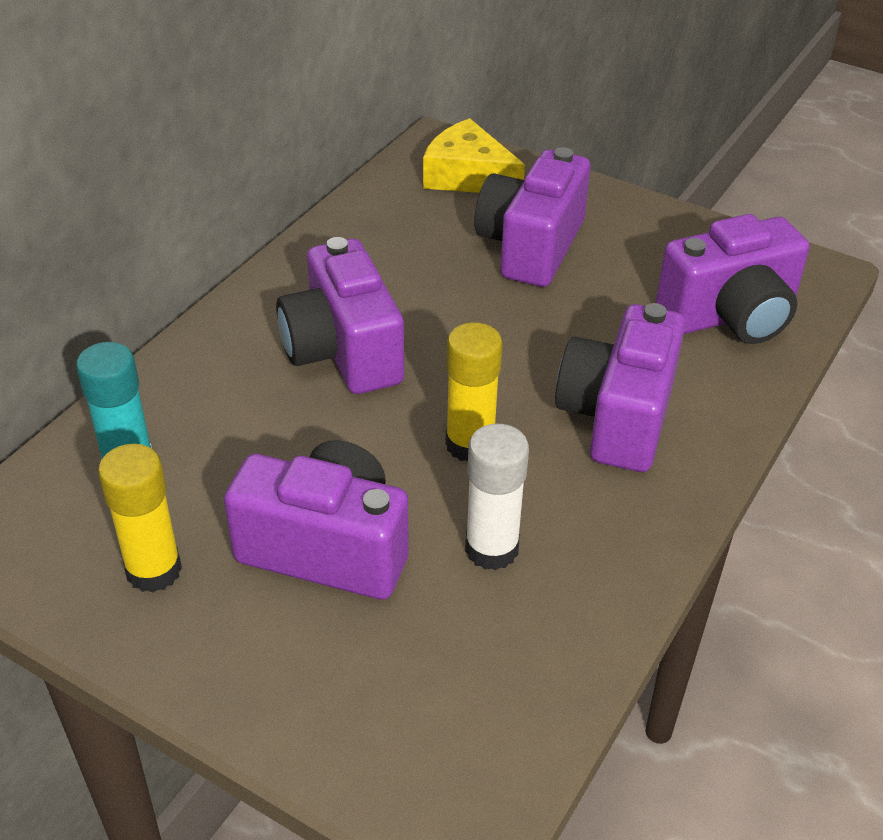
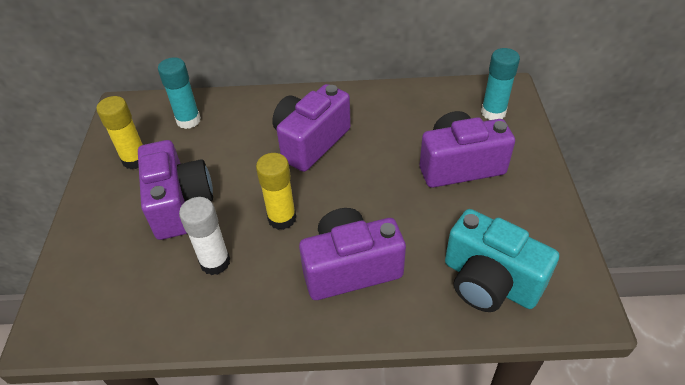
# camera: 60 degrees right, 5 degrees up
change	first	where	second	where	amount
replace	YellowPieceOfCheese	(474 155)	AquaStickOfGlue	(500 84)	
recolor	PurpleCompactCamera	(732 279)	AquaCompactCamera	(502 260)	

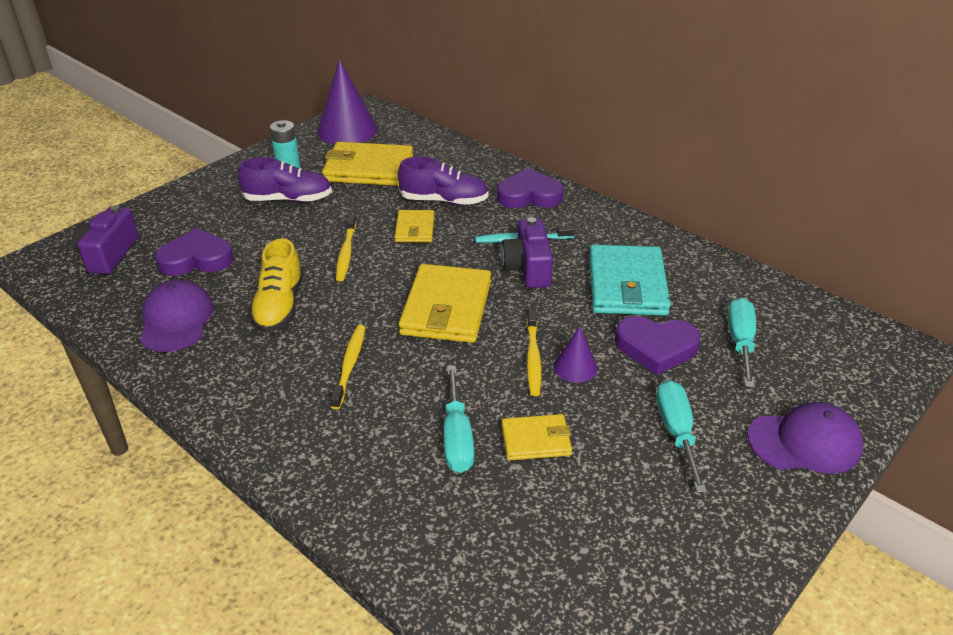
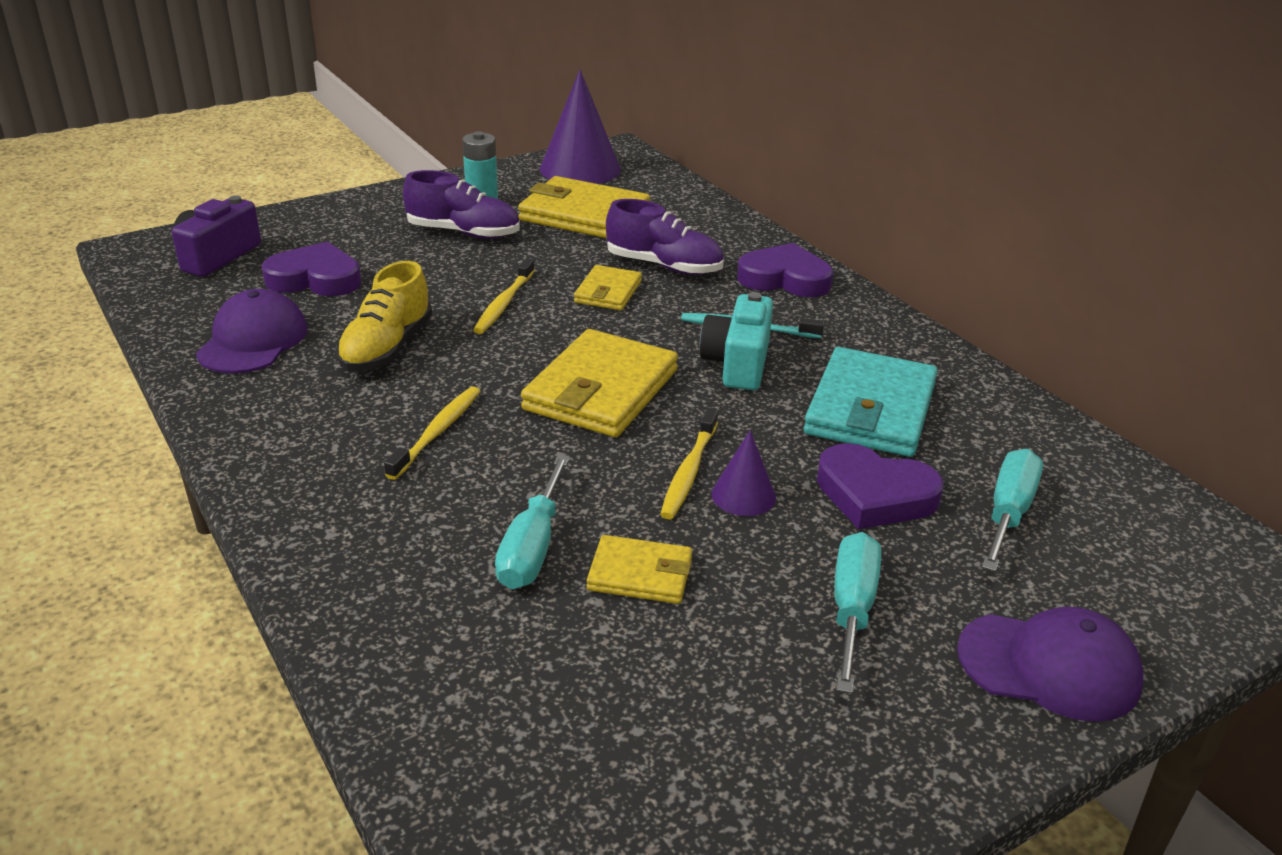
# camera: 15 degrees right, 5 degrees down
change	first	where	second	where	amount
recolor	PurpleCompactCamera	(527 252)	AquaCompactCamera	(736 341)	

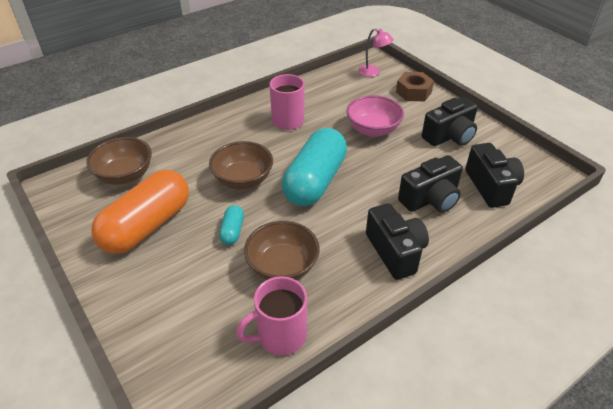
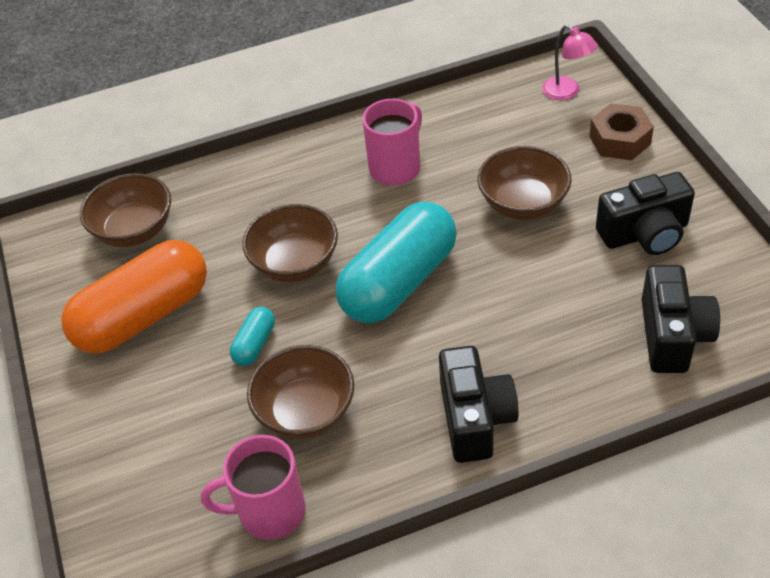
# camera: 20 degrees right, 5 degrees up
change	first	where	second	where	amount
delete	JetBlackCompactCamera	(430 184)			
recolor	PinkBowl	(375 116)	DarkBrownBowl	(525 183)	

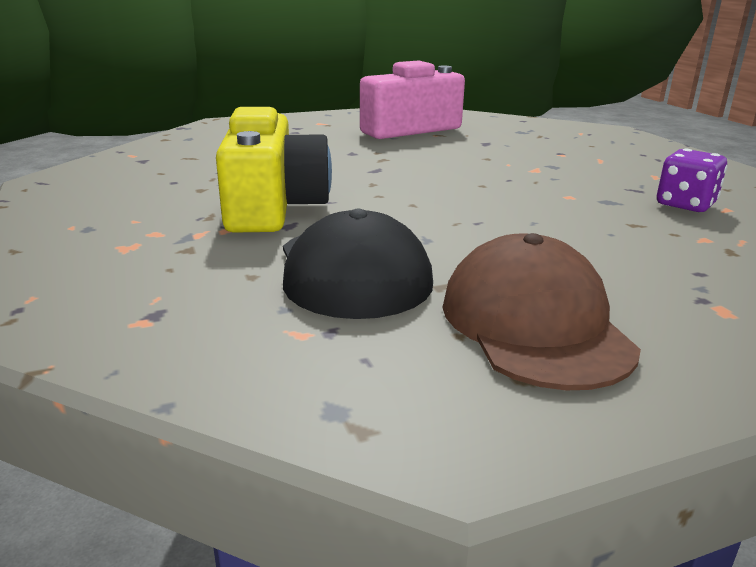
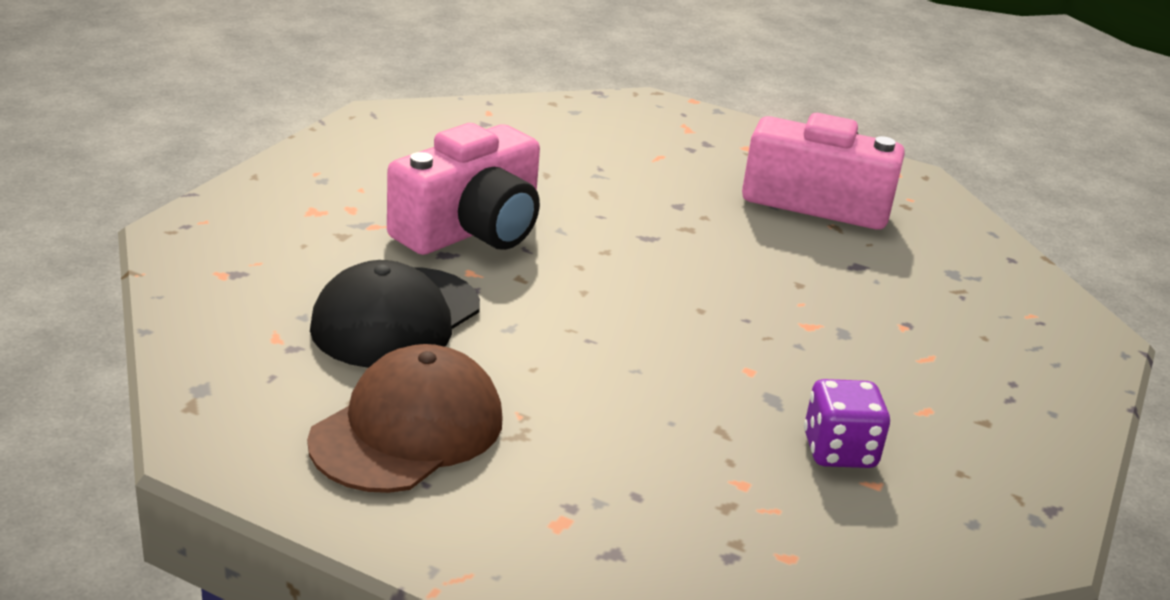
# camera: 45 degrees right, 5 degrees up
change	first	where	second	where	amount
recolor	YellowCompactCamera	(274 170)	PinkCompactCamera	(463 189)	

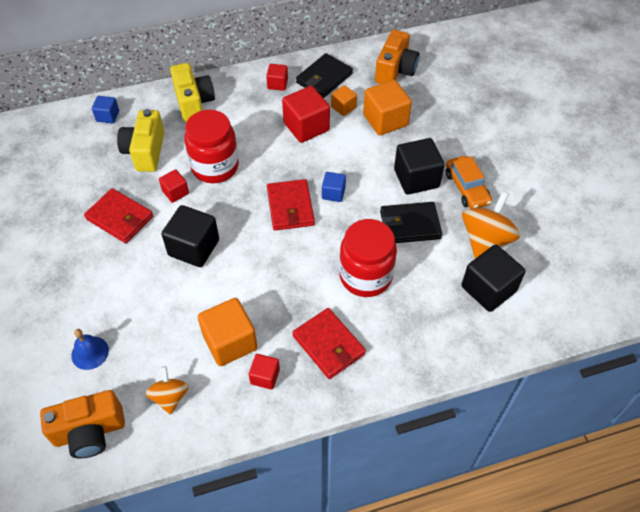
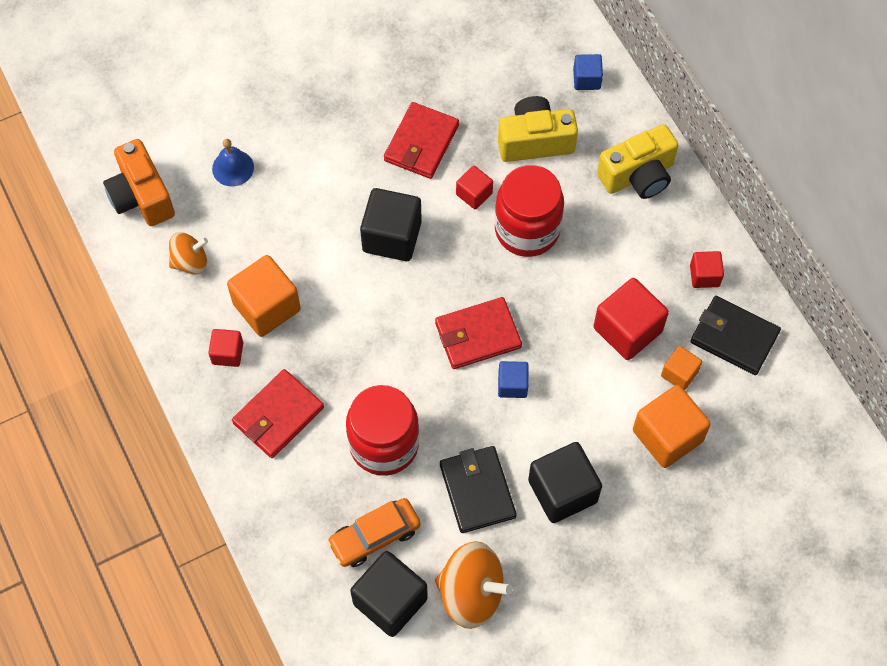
# camera: 80 degrees right, 10 degrees up
change	first	where	second	where	amount
delete	BrightOrangeCompactCamera	(397 57)			
move	BrightOrangeCar	(469 182)		(374 532)	

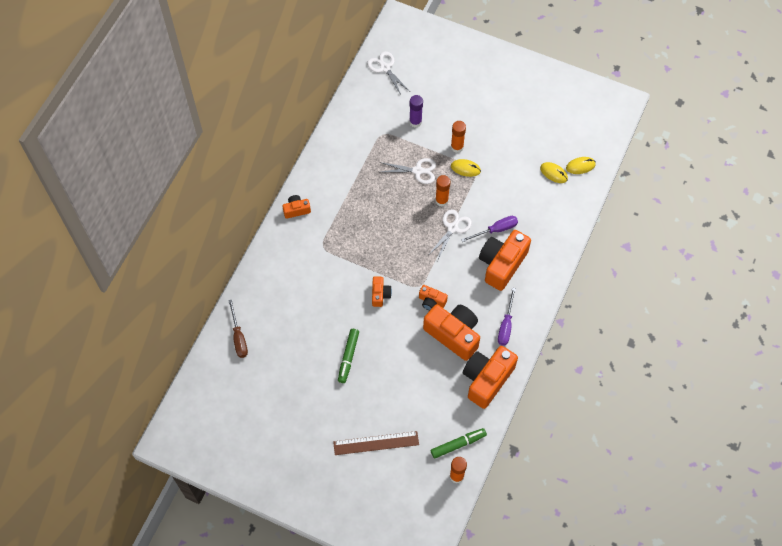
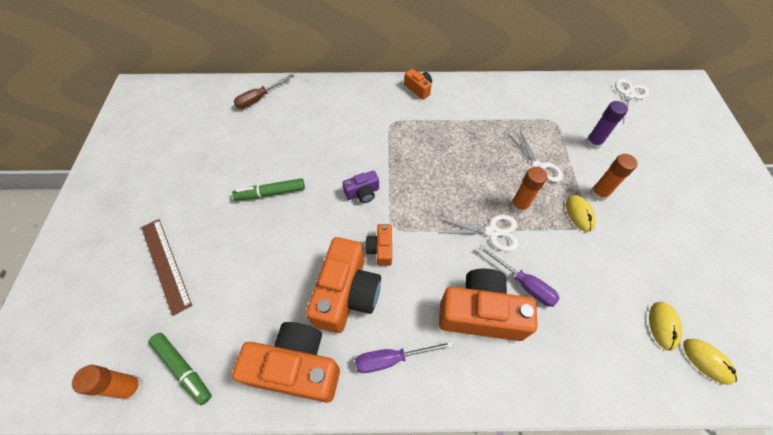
# camera: 65 degrees right, 5 degrees down
change	first	where	second	where	amount
recolor	BrightOrangeCompactCamera	(382 292)	PurpleCompactCamera	(361 187)	

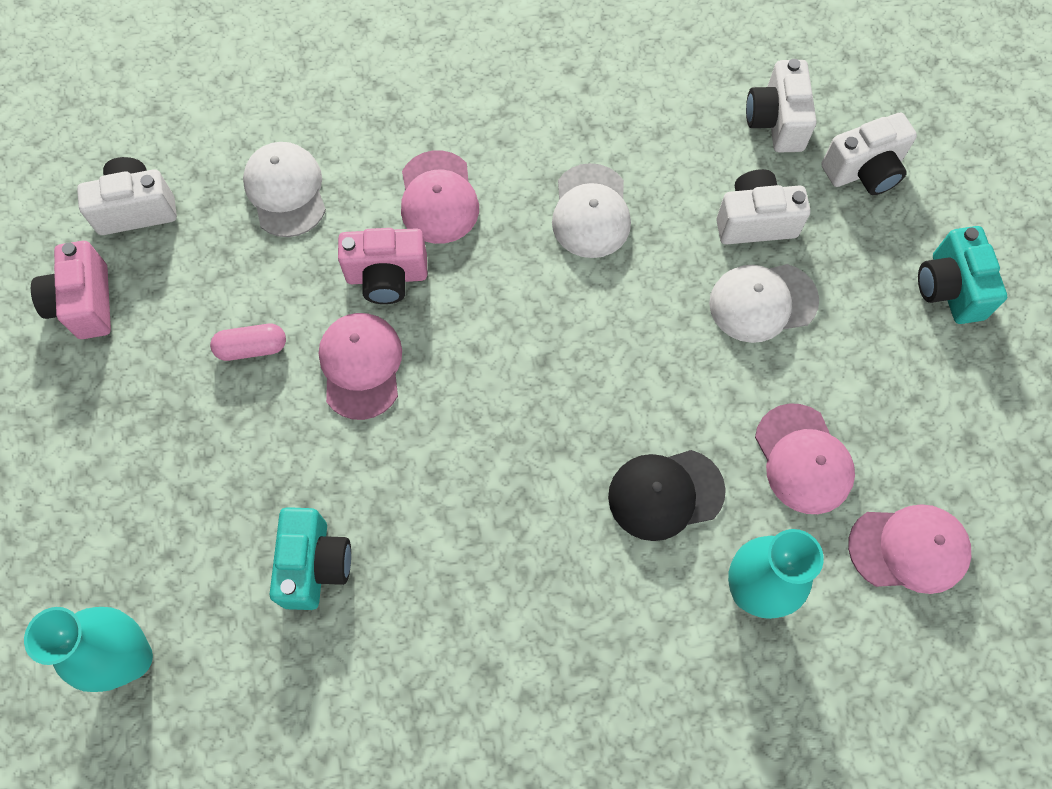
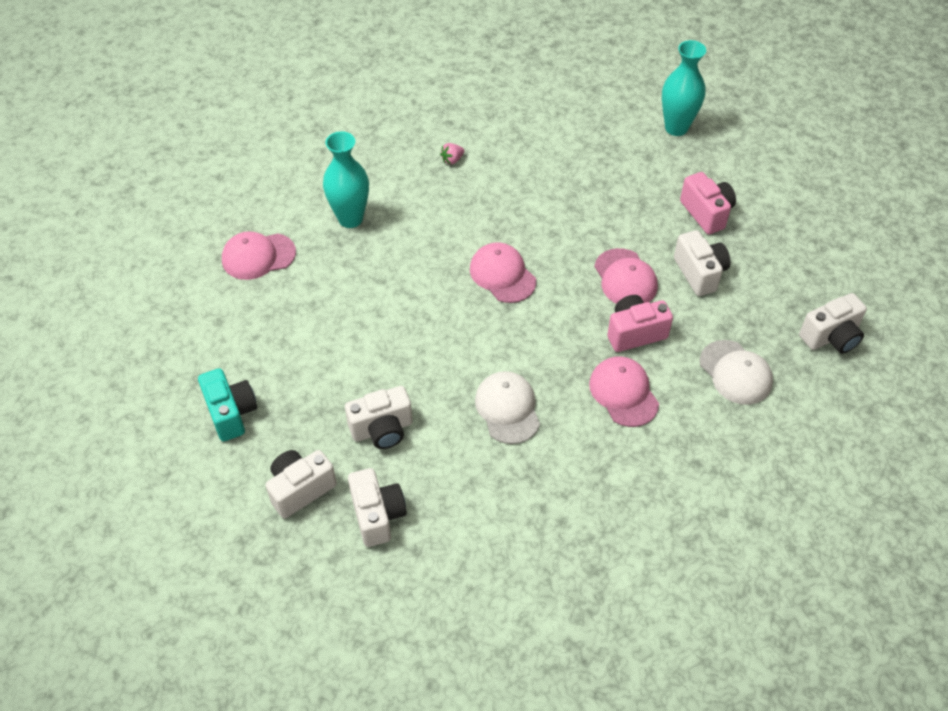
# camera: 165 degrees right, 15 degrees down
change	first	where	second	where	amount
delete	AquaCompactCamera	(310 558)			
delete	JetBlackCap	(667 495)			
delete	SnowWhiteCap	(764 303)			
insert			PinkBerry	(452 154)	
move	PinkCompactCamera	(71 290)		(708 203)	
move	PinkCap	(805 458)		(503 272)	
replace	PinkPillShape	(248 342)	SnowWhiteCompactCamera	(702 263)	

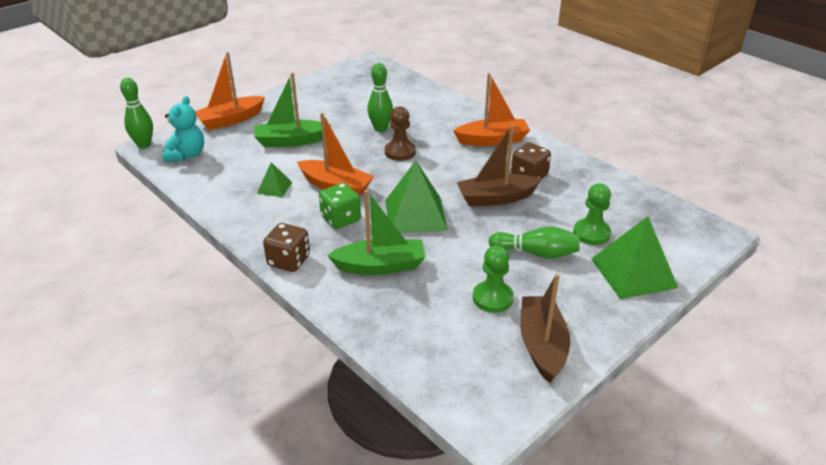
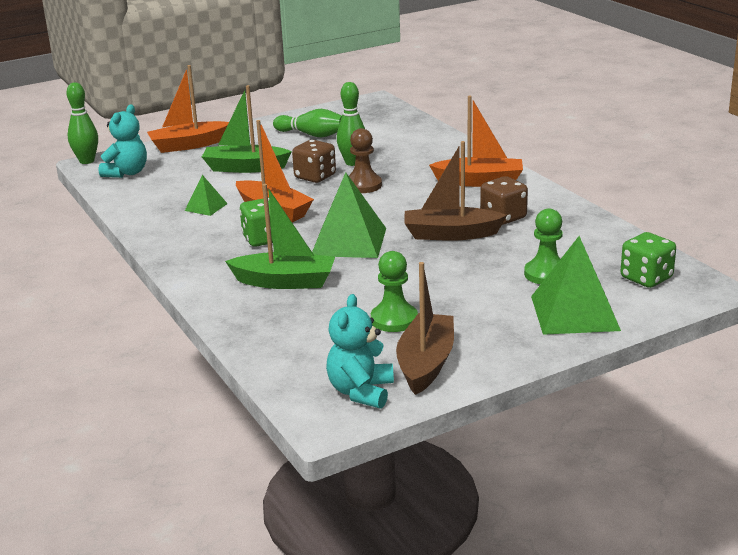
# camera: 15 degrees right, 10 degrees down
change	first	where	second	where	amount
insert			AquaTeddy	(360 351)	
insert			EmeraldDie	(648 260)	
move	DarkBrownDie	(286 247)		(314 161)	
move	EmeraldSkittle	(533 242)		(307 123)	

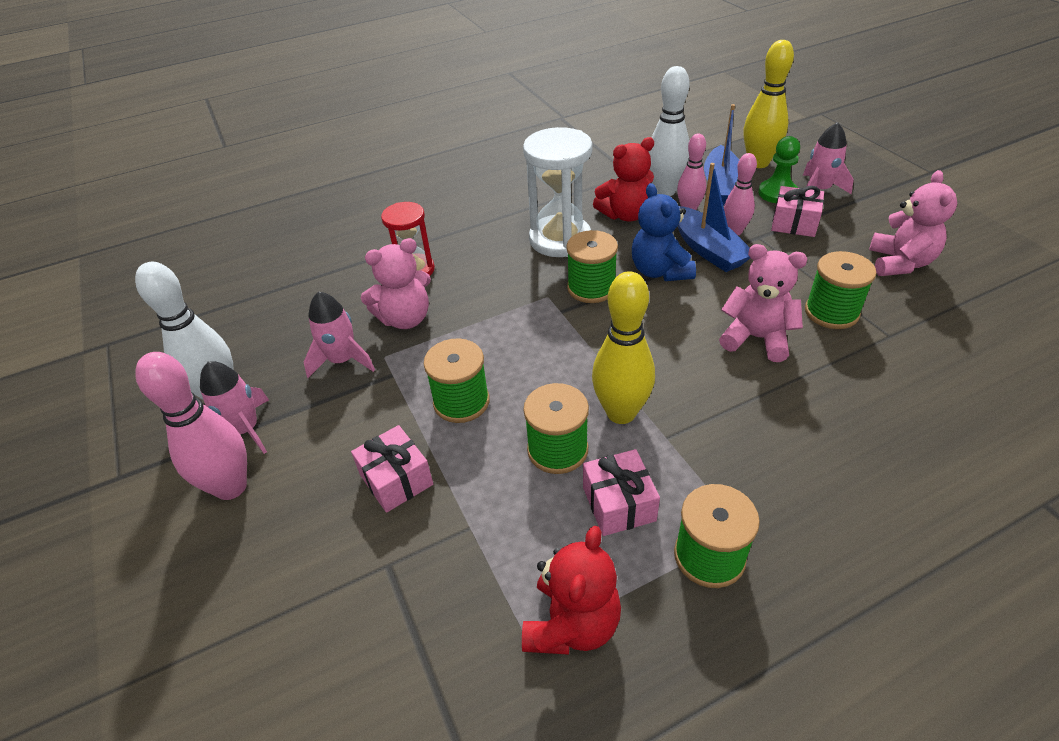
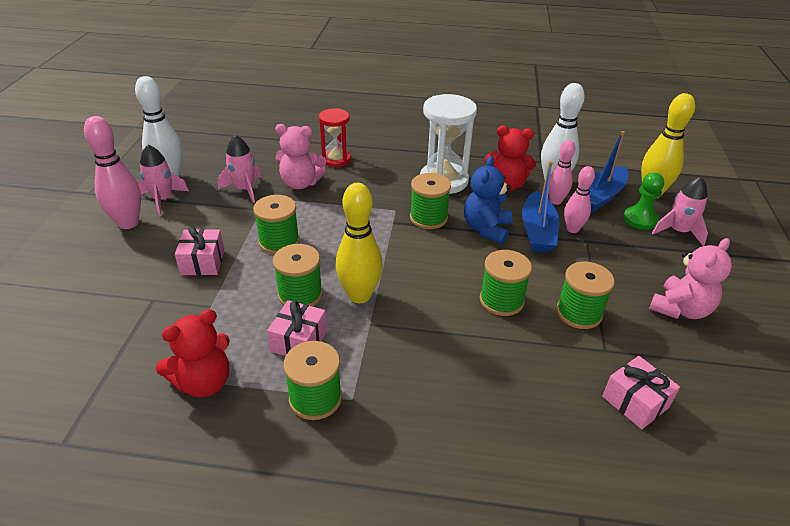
# camera: 30 degrees right, 5 degrees down
change	first	where	second	where	amount
move	PinkWrappedGift	(797 211)		(641 392)	
replace	PinkTeddy	(763 303)	EmeraldReelOfThread	(505 283)	

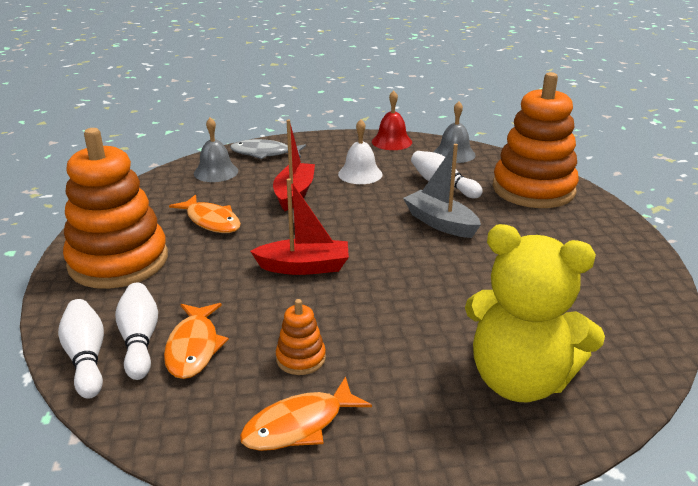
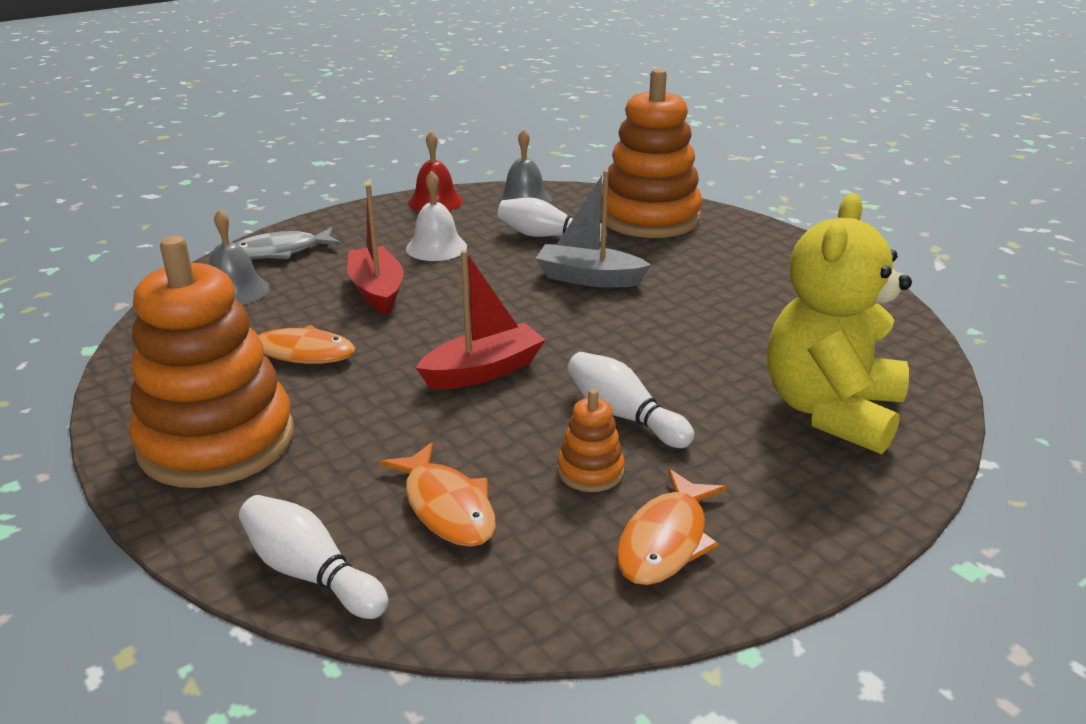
# camera: 30 degrees left, 0 degrees up
change	first	where	second	where	amount
move	SnowWhiteSkittle	(136 331)		(630 400)	
rotate	YellowTeddy	(535 313)		(839 323)	120 degrees clockwise

